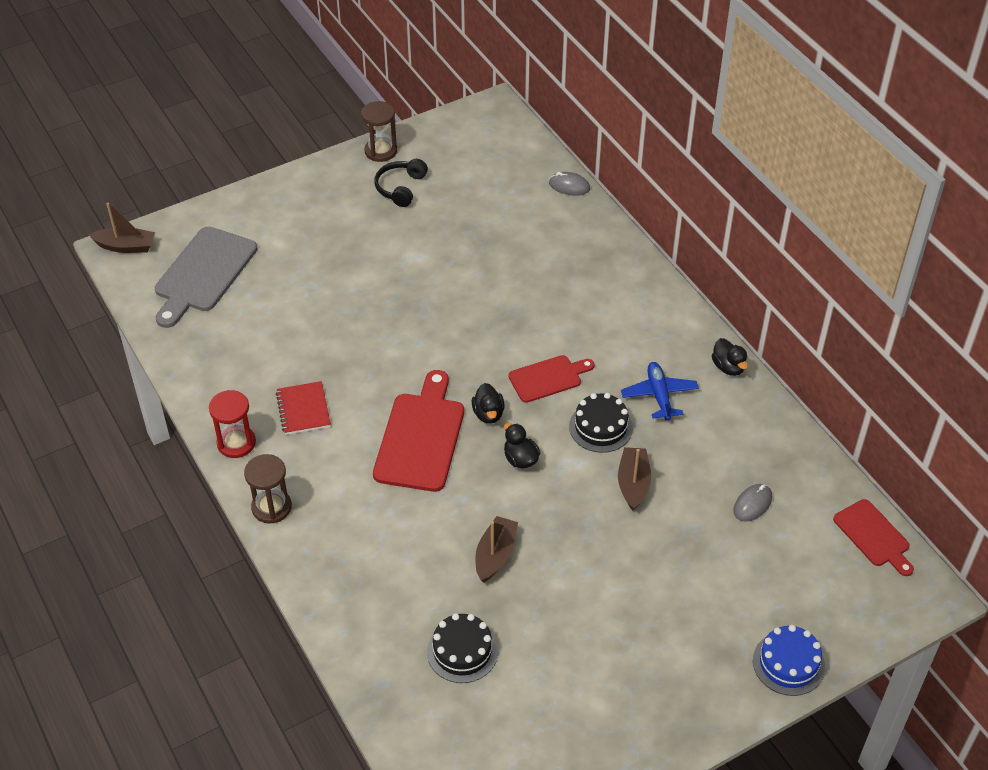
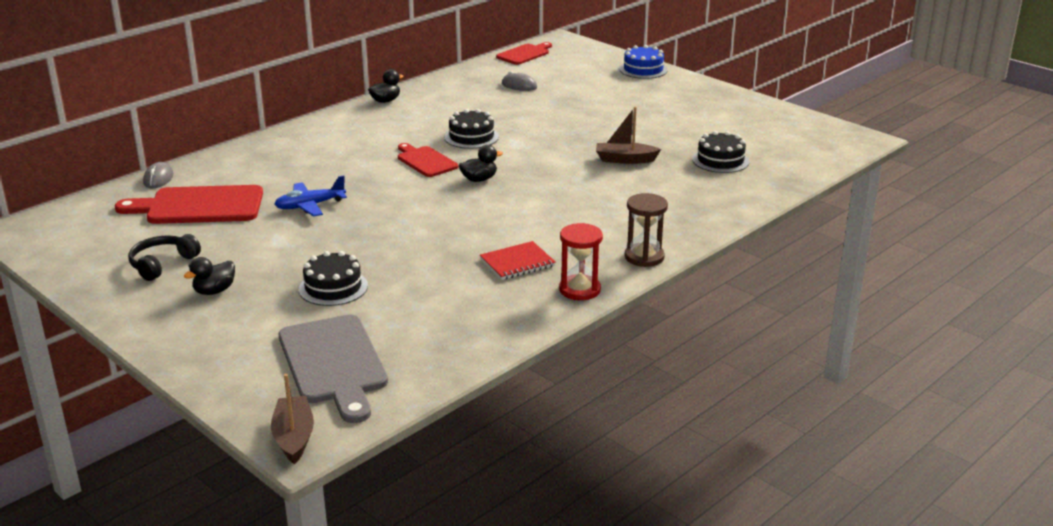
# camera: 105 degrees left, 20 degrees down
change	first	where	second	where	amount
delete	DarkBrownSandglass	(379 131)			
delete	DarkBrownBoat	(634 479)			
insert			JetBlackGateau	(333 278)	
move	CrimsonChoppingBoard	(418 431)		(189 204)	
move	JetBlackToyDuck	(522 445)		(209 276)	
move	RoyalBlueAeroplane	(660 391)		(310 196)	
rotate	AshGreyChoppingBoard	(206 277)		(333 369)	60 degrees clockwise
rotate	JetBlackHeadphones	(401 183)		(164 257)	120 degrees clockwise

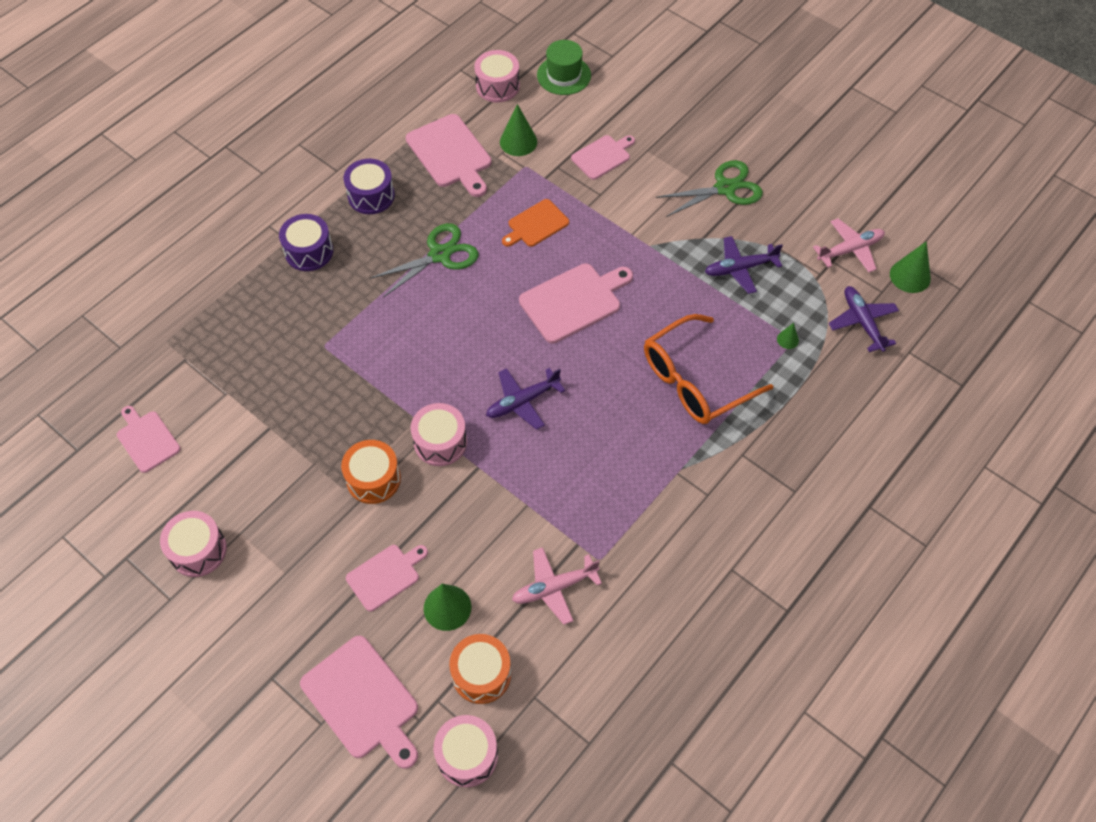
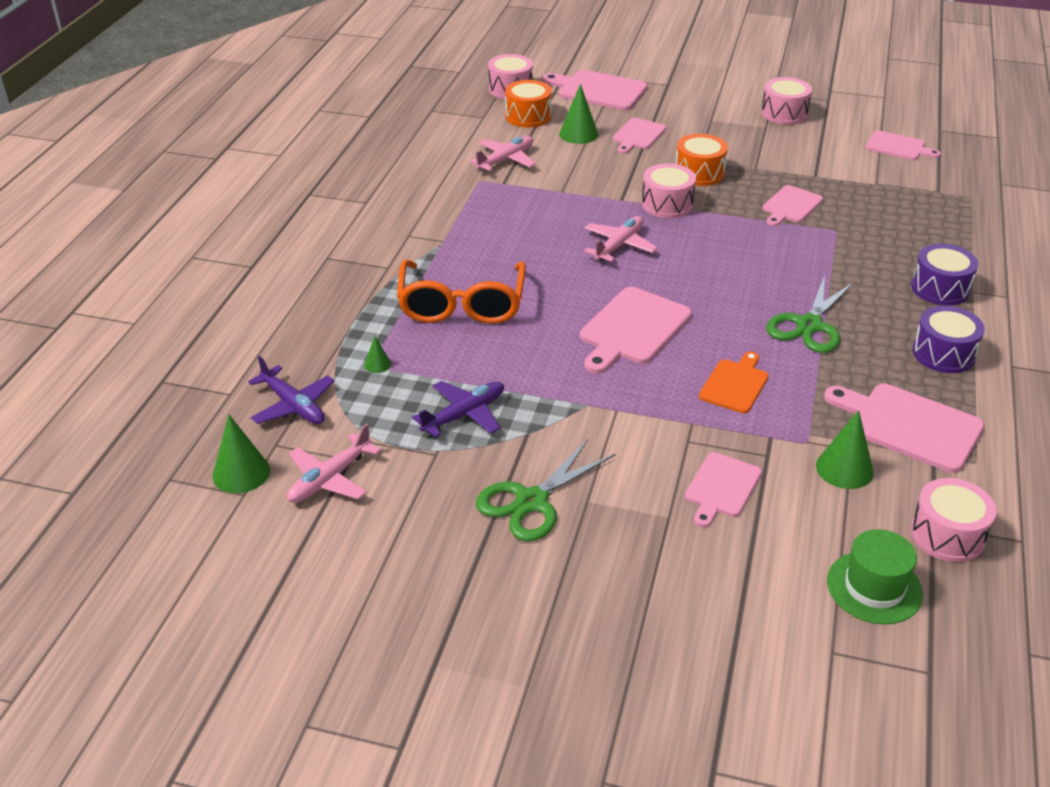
# camera: 155 degrees right, 20 degrees down
change	first	where	second	where	amount
insert			PinkChoppingBoard	(792 205)	
recolor	PurpleAeroplane	(525 399)	PinkAeroplane	(621 239)	
rotate	BrightOrangeGlasses	(708 369)		(461 292)	150 degrees clockwise

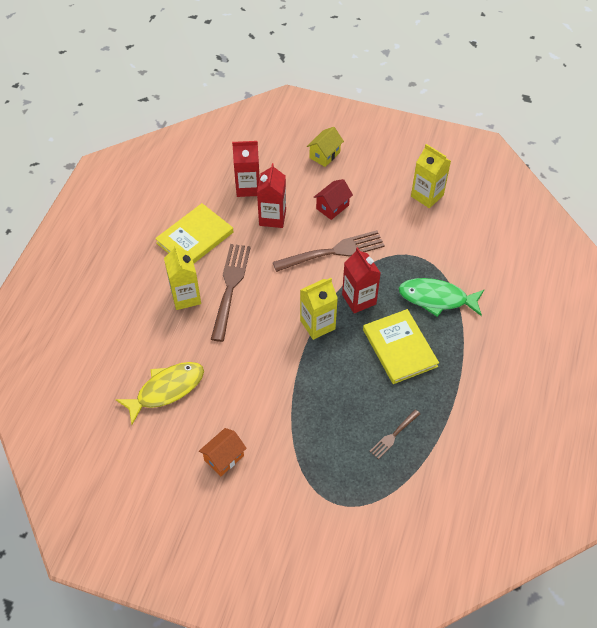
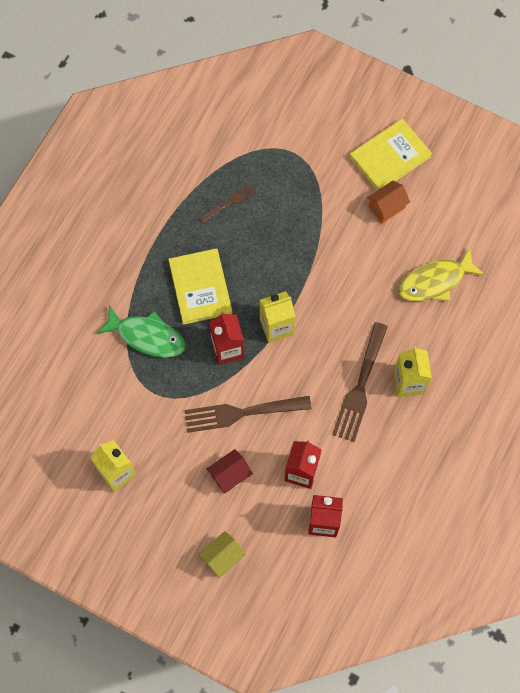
# camera: 170 degrees left, 15 degrees up
change	first	where	second	where	amount
move	YellowHardback	(194 233)		(390 154)	

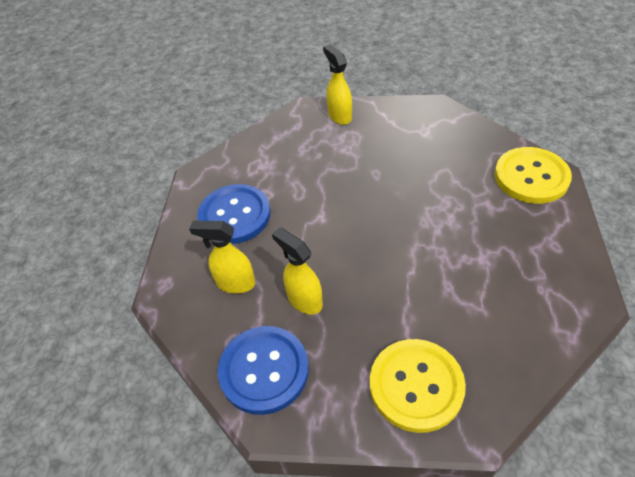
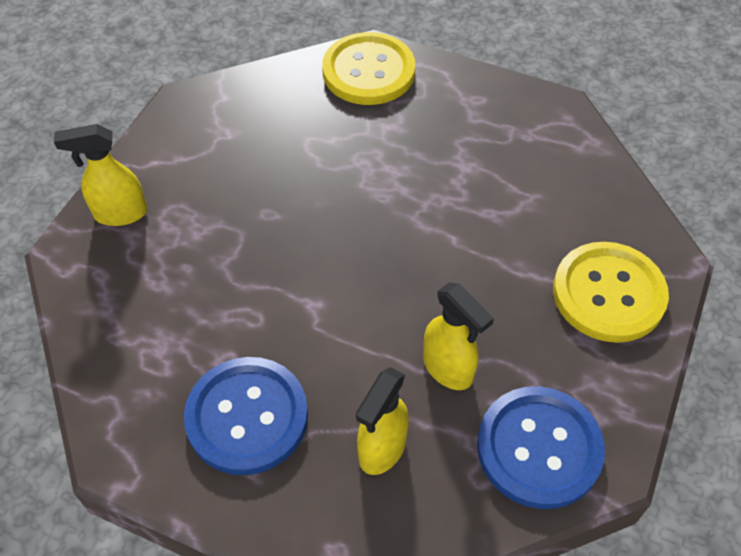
# camera: 75 degrees left, 5 degrees up
change	first	where	second	where	amount
rotate	YellowSprayBottle	(297 271)		(458 336)	105 degrees counterclockwise

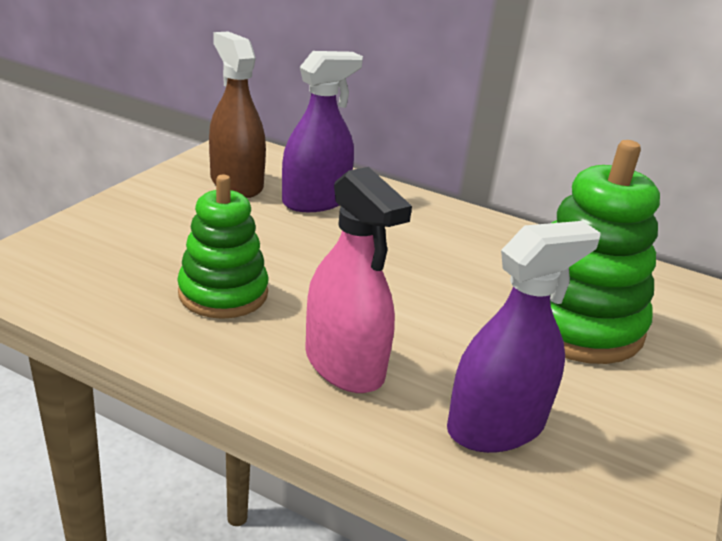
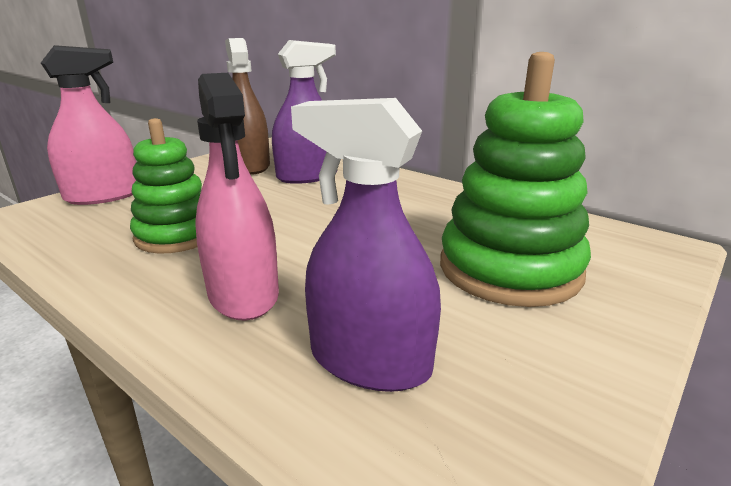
# camera: 15 degrees right, 5 degrees down
change	first	where	second	where	amount
insert			PinkSprayBottle	(88 125)	
rotate	PurpleSprayBottle	(523 337)		(366 245)	135 degrees counterclockwise

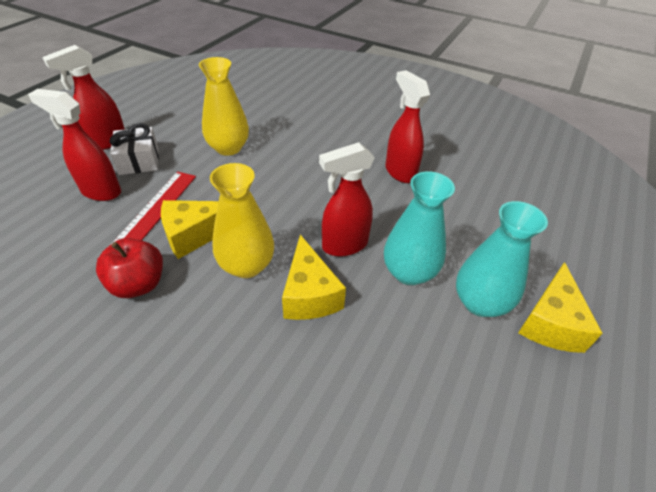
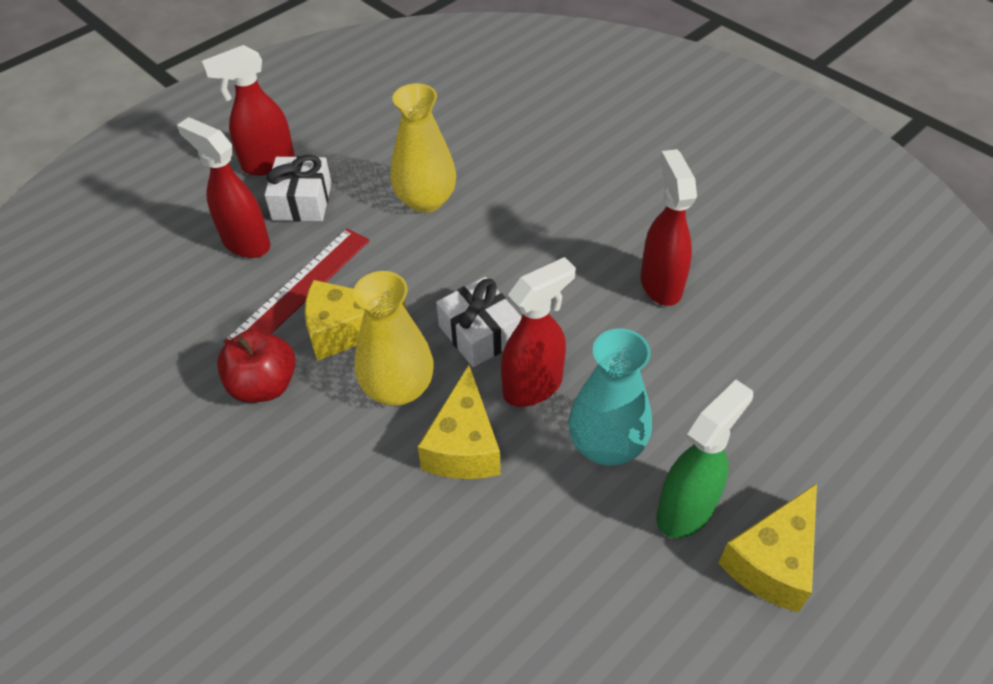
# camera: 20 degrees right, 5 degrees up
change	first	where	second	where	amount
insert			SnowWhiteWrappedGift	(479 322)	
replace	AquaTallVase	(502 259)	EmeraldSprayBottle	(704 459)	
rotate	CrimsonSprayBottle	(347 199)		(538 332)	150 degrees clockwise

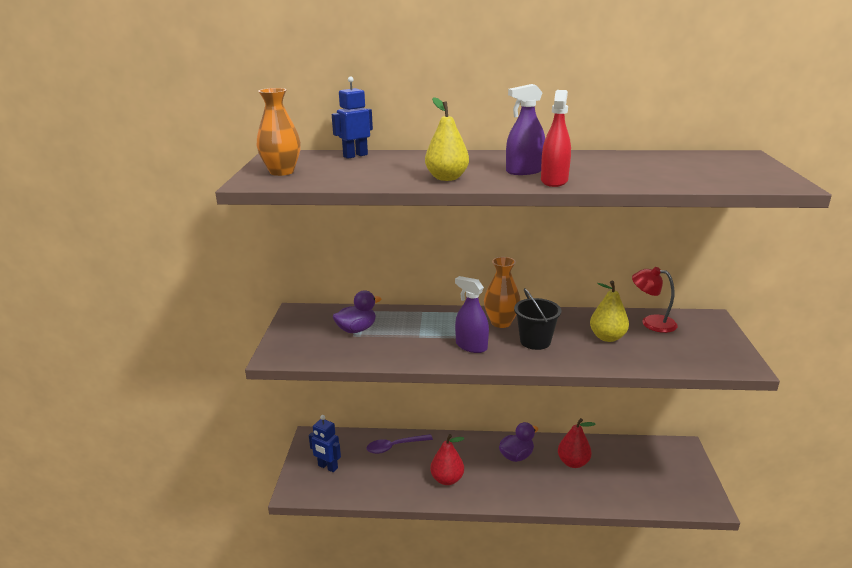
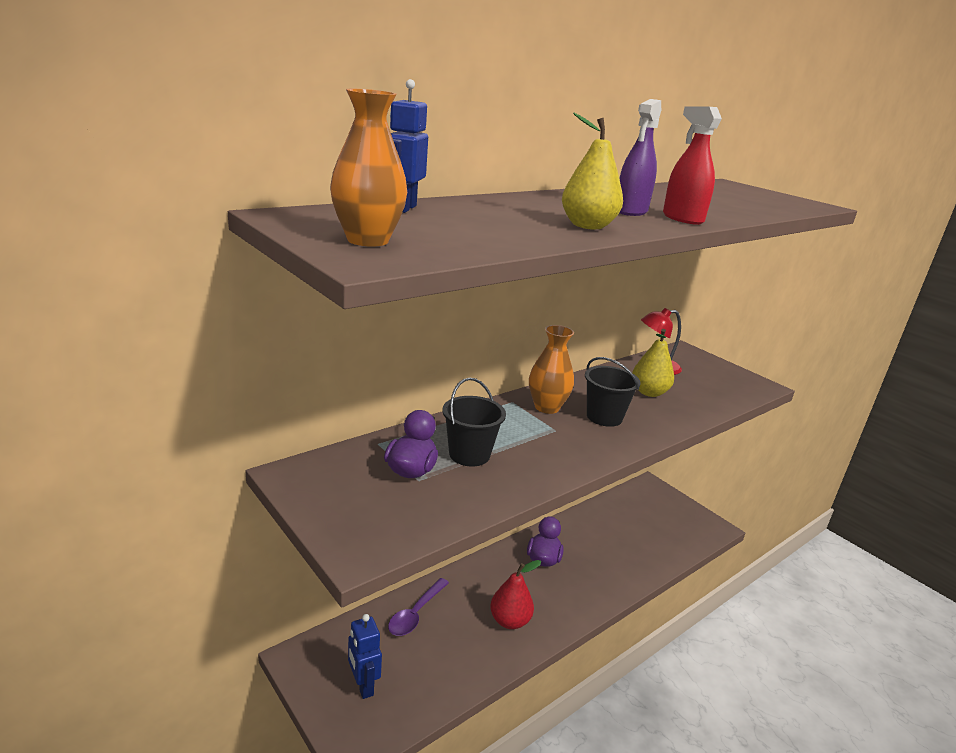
# camera: 45 degrees left, 0 degrees up
change	first	where	second	where	amount
delete	PurpleSprayBottle	(472 314)			
delete	CrimsonPear	(577 443)			
insert			JetBlackSandBucket	(474 422)	
rotate	RoyalBlueToyRobot	(325 443)		(365 656)	75 degrees clockwise

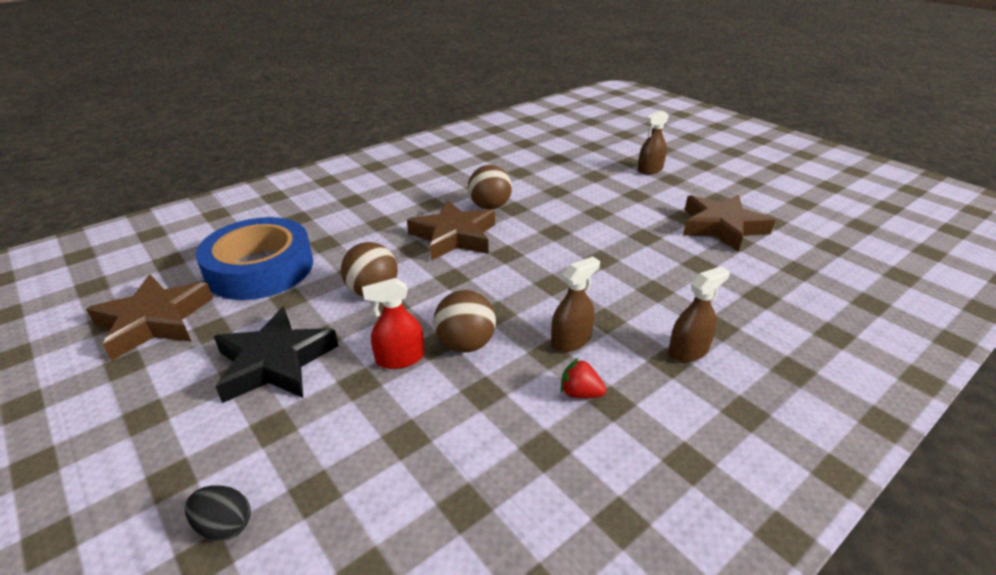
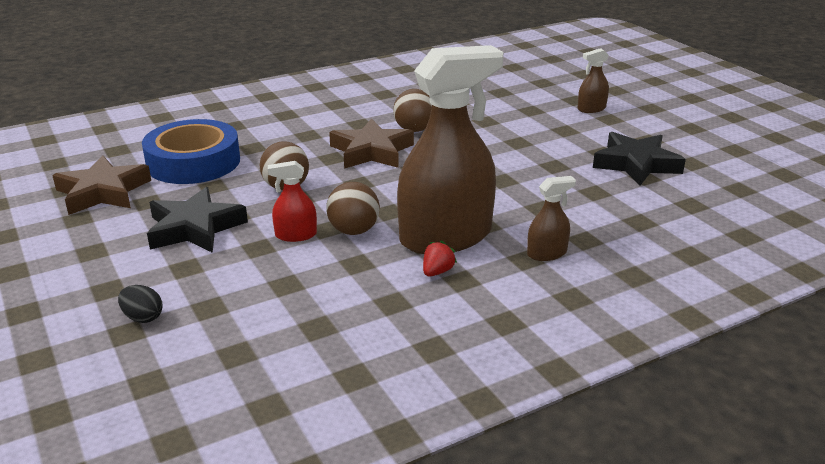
# camera: 10 degrees right, 5 degrees down
change	first	where	second	where	amount
recolor	DarkBrownFivePointedStar	(729 223)	JetBlackFivePointedStar	(639 158)	
rotate	CrimsonBerry	(583 378)		(440 258)	90 degrees clockwise
resize	DarkBrownSprayBottle	(575 304)		(450 149)	x2.38

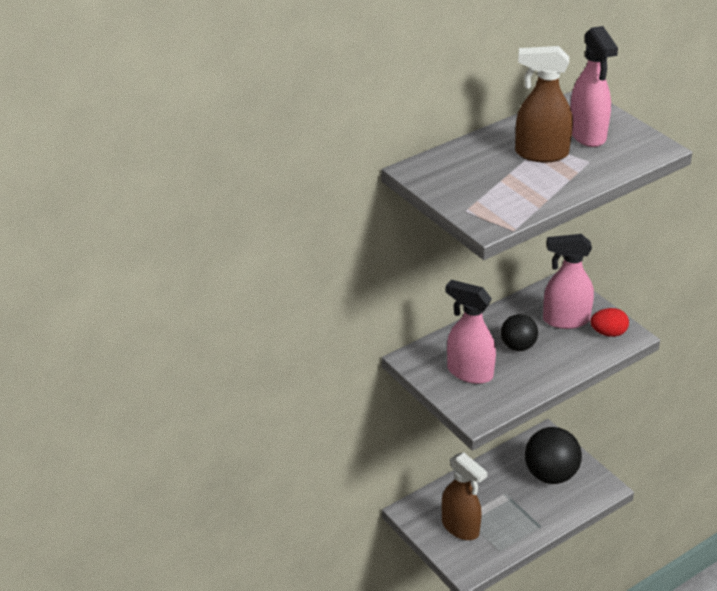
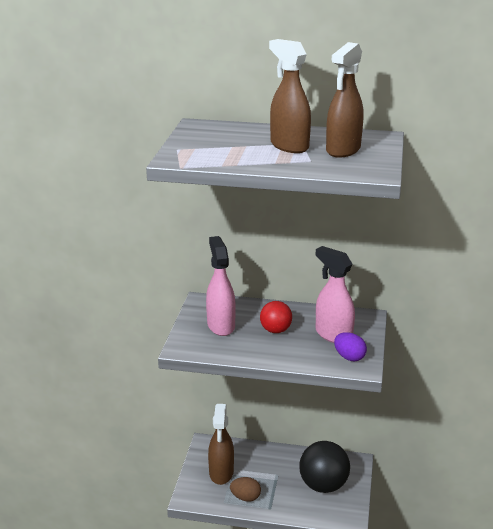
# camera: 45 degrees right, 10 degrees down
change	first	where	second	where	amount
insert			DarkBrownEggShape	(245 489)	
recolor	JetBlackPlayBall	(519 332)	CrimsonPlayBall	(276 317)	
recolor	PinkSprayBottle	(594 86)	DarkBrownSprayBottle	(345 100)	
recolor	CrimsonEggShape	(609 322)	PurpleEggShape	(350 346)	

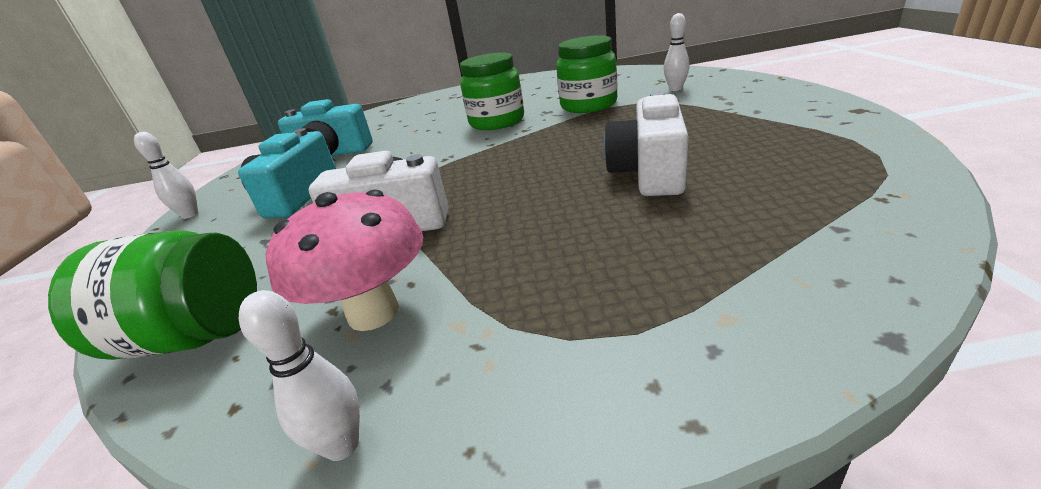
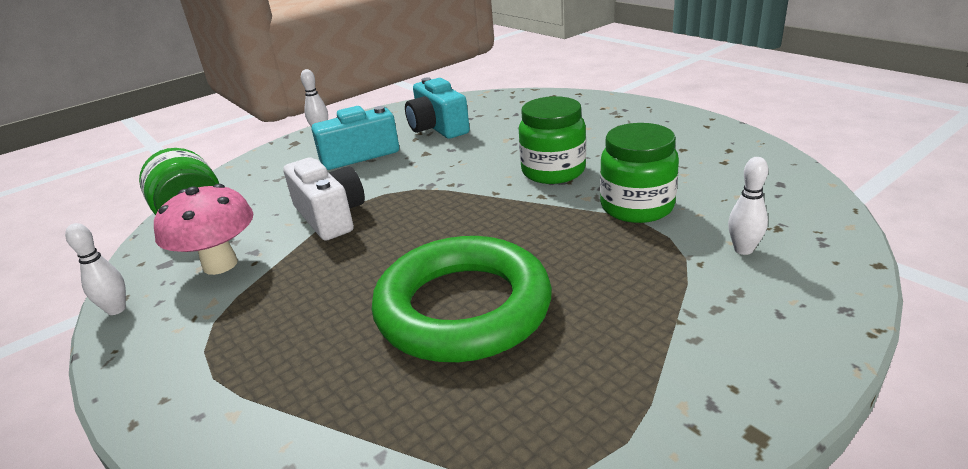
# camera: 55 degrees right, 0 degrees up
change	first	where	second	where	amount
replace	SnowWhiteCompactCamera	(646 143)	EmeraldTorus	(462 299)	

